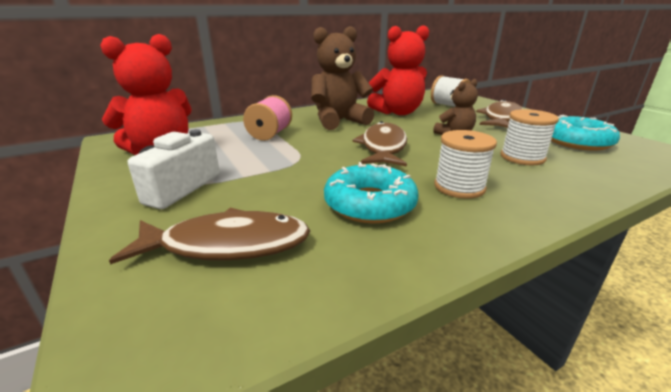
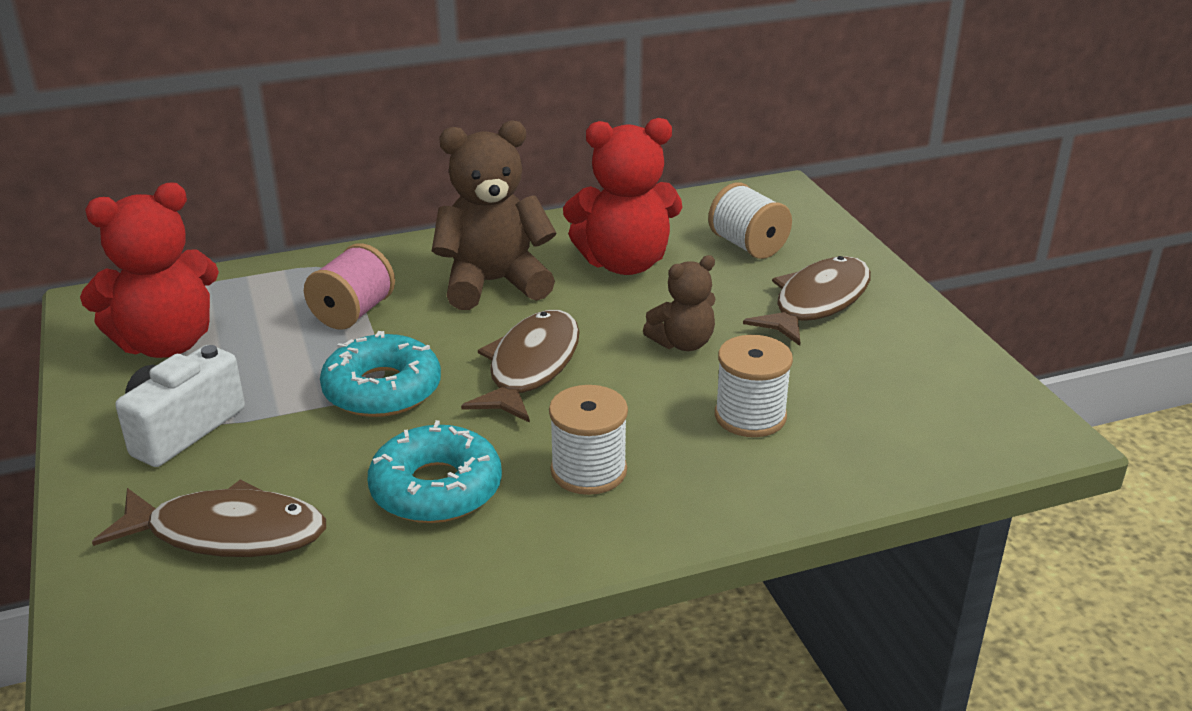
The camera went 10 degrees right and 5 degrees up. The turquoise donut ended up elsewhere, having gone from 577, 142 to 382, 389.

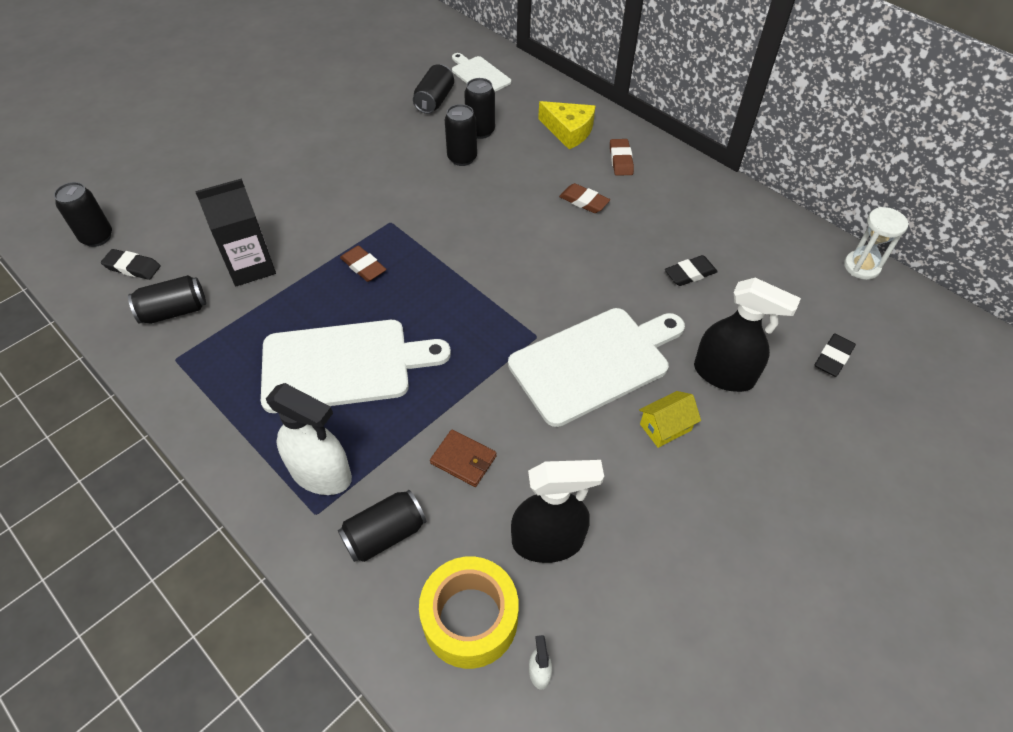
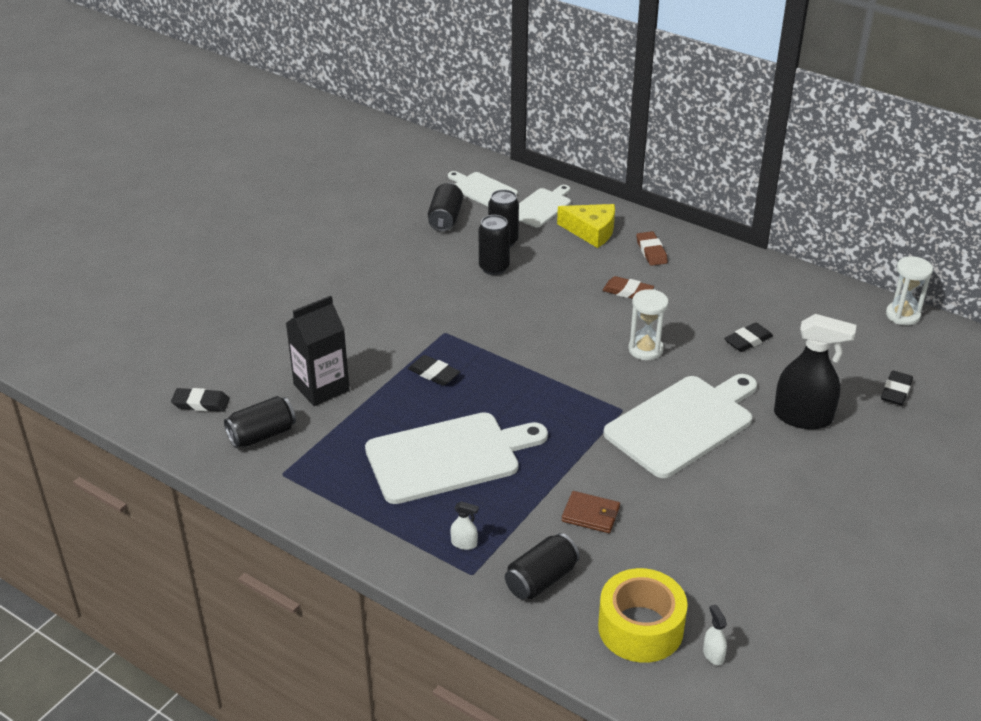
The camera went 10 degrees left and 15 degrees down. The second view lost the black can at 97, 237. The size of the white spray bottle at 321, 474 changed by a factor of 0.41. What was the brown eraser at 363, 266 turned into the black eraser at 434, 373. The second view lost the black spray bottle at 548, 541. The second view lost the yellow house at 665, 427. The second view gained the white cutting board at 541, 207. The second view gained the white hourglass at 645, 349.

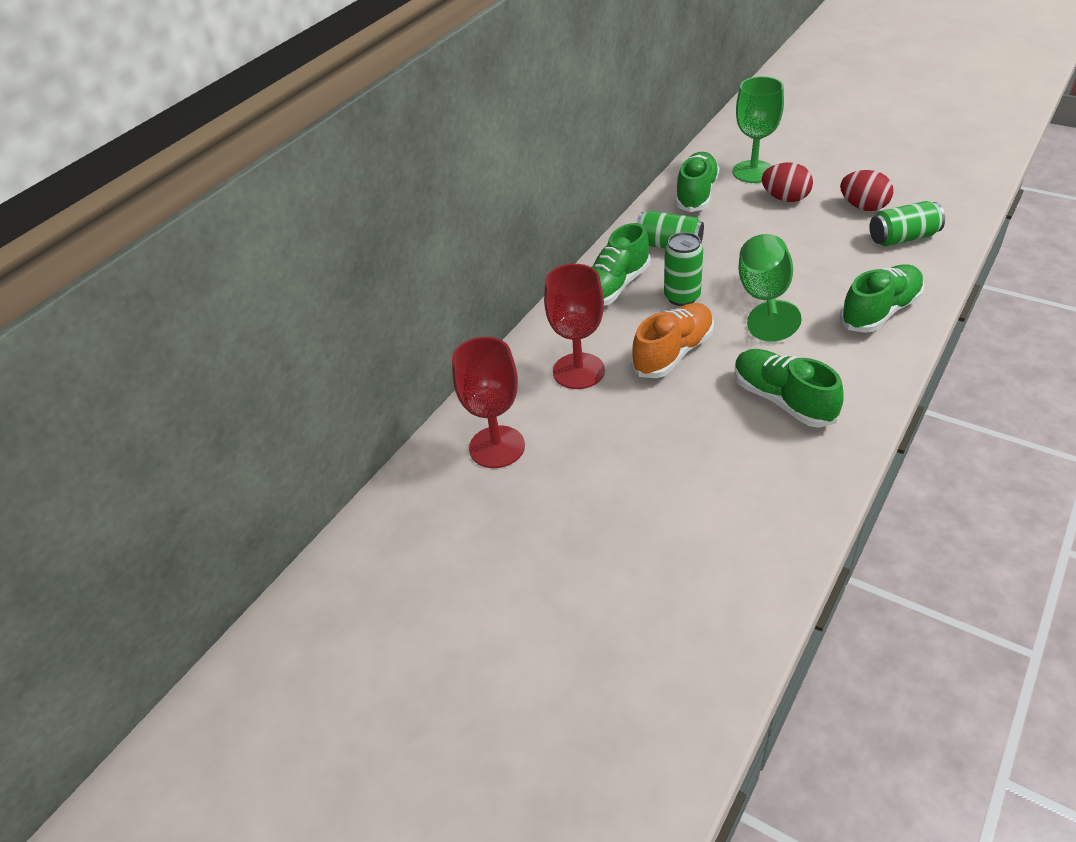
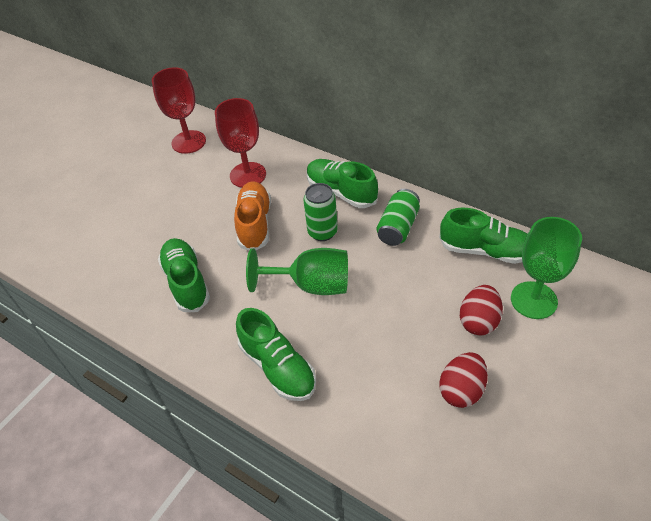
The camera went 90 degrees right and 5 degrees up. The orange shoe at 673, 353 ended up facing another way, 135 degrees counterclockwise from before. The green shoe at 783, 400 ended up facing another way, 75 degrees counterclockwise from before. The second view lost the green can at 903, 238.

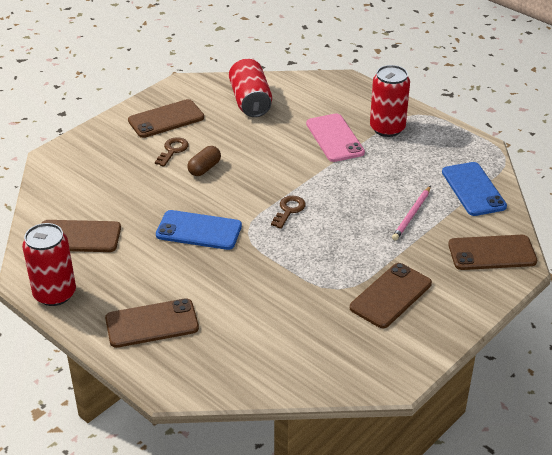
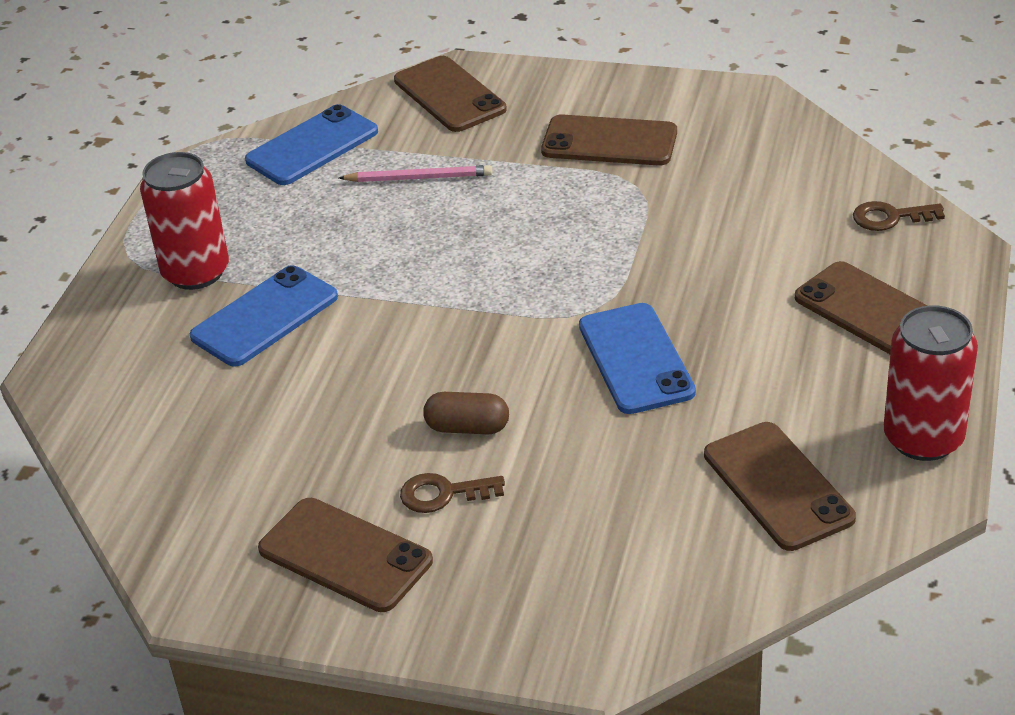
The camera went 115 degrees left and 0 degrees up. The second view lost the red can at 250, 101. The brown key ended up elsewhere, having gone from 289, 210 to 890, 217. What was the pink phone at 335, 138 turned into the blue phone at 264, 317.

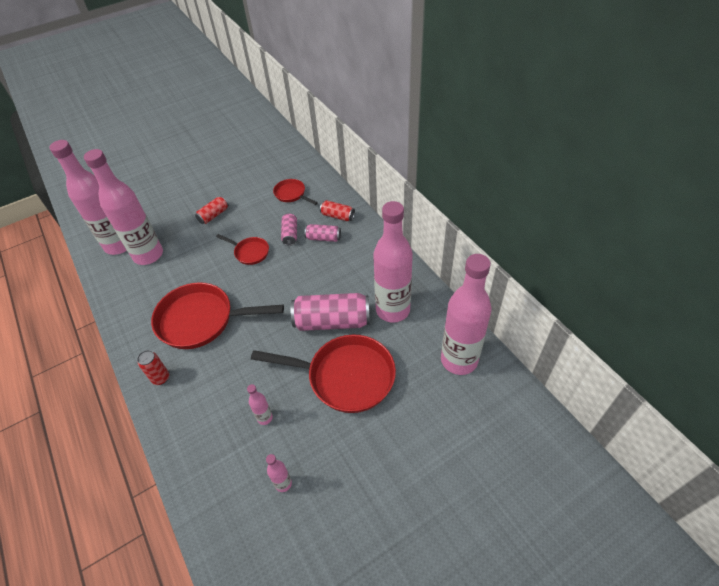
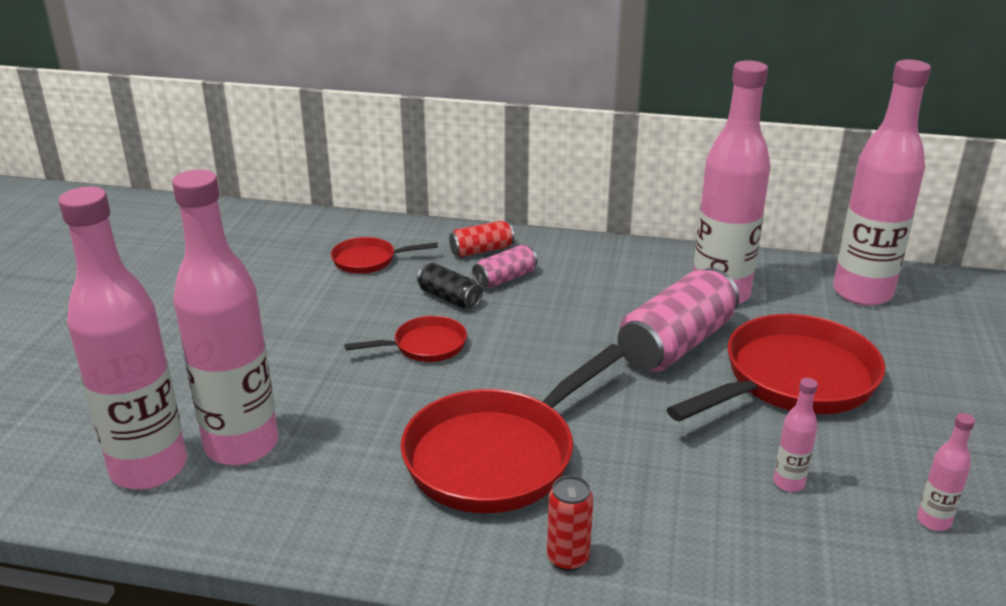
The camera went 50 degrees left and 20 degrees down. The second view lost the red can at 214, 215. What was the pink can at 290, 234 turned into the black can at 449, 298.

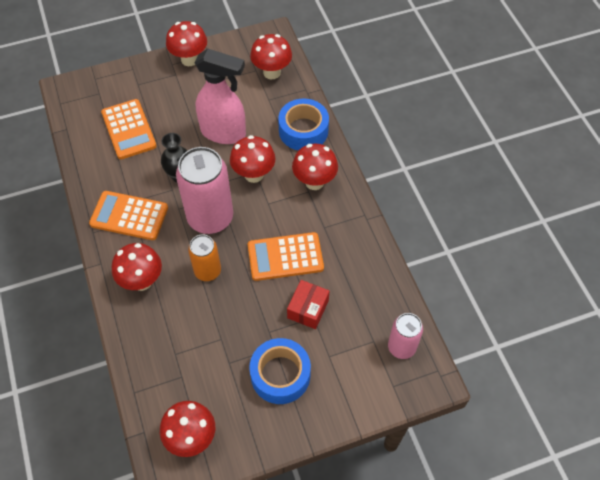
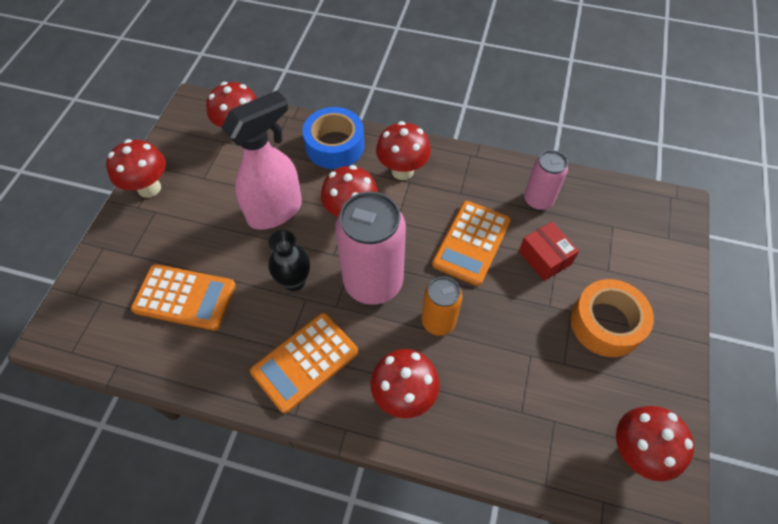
The camera went 55 degrees left and 0 degrees up. What was the blue tape at 280, 375 turned into the orange tape at 606, 323. The pink can ended up elsewhere, having gone from 401, 347 to 538, 200.

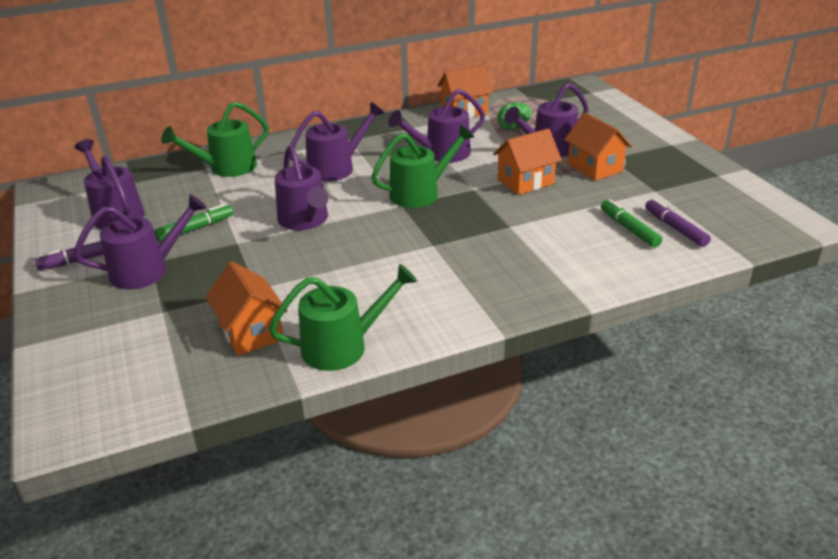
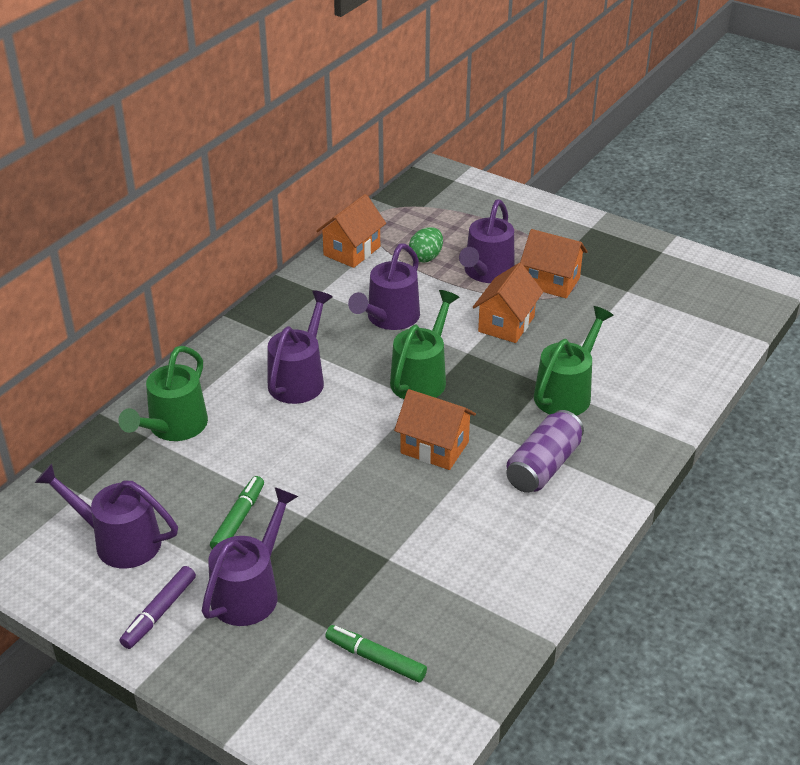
The camera went 35 degrees left and 5 degrees up. The orange house ended up elsewhere, having gone from 251, 332 to 434, 447. The green watering can ended up elsewhere, having gone from 343, 346 to 567, 392. The second view lost the purple watering can at 305, 221. The green marker ended up elsewhere, having gone from 629, 229 to 375, 659. The second view lost the purple marker at 675, 228. The second view gained the purple can at 543, 466.

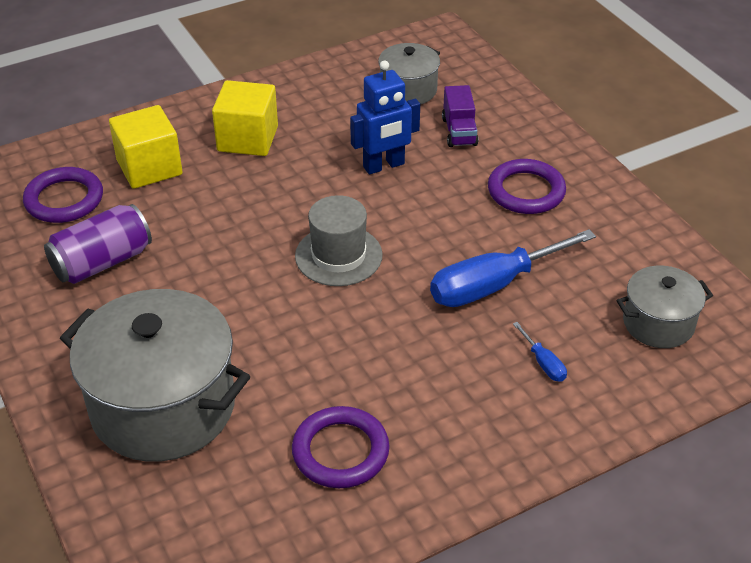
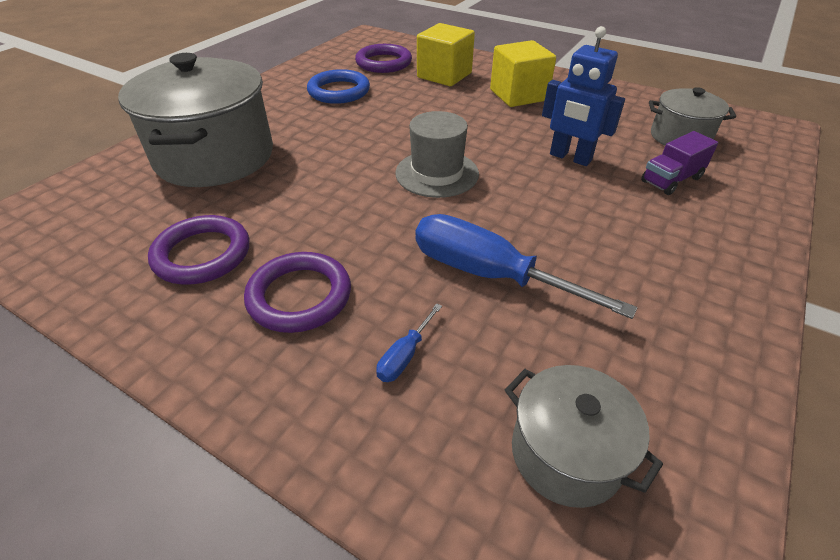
The camera went 60 degrees right and 0 degrees up. Where the purple can stood at 102, 262, the blue ring came to stand at 339, 91. The purple ring ended up elsewhere, having gone from 526, 191 to 299, 296.

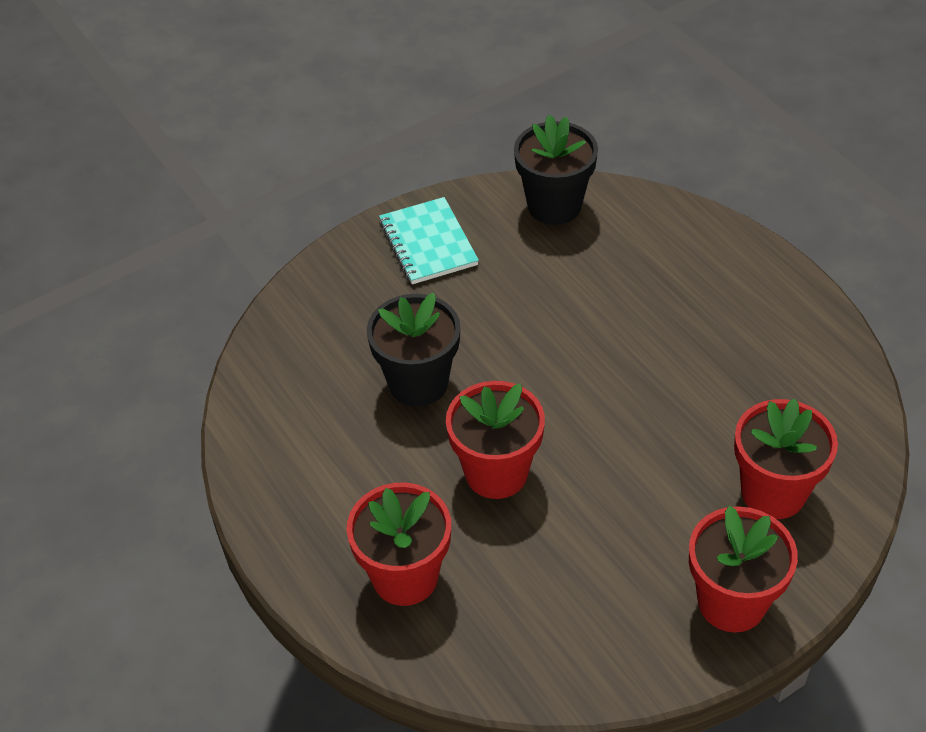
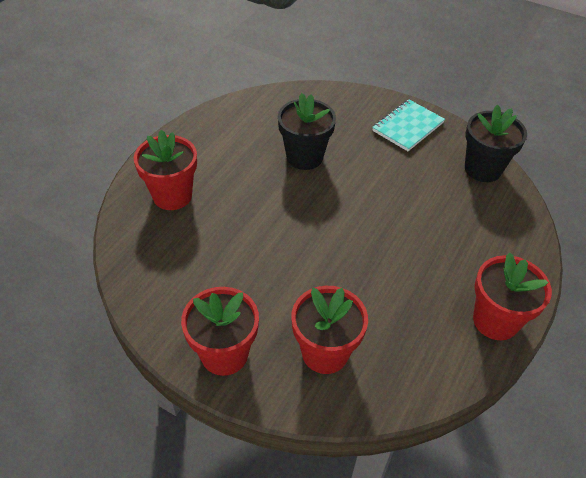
The camera went 60 degrees right and 0 degrees up. The red flower pot ended up elsewhere, having gone from 496, 473 to 495, 320.

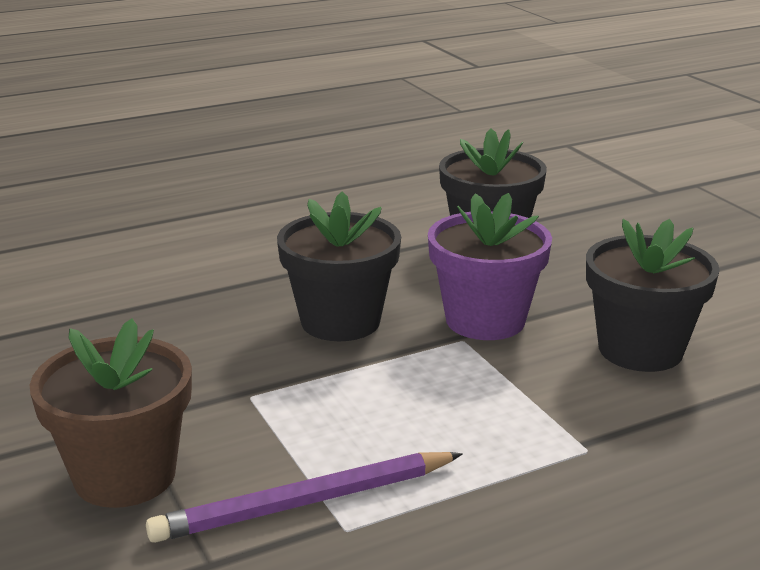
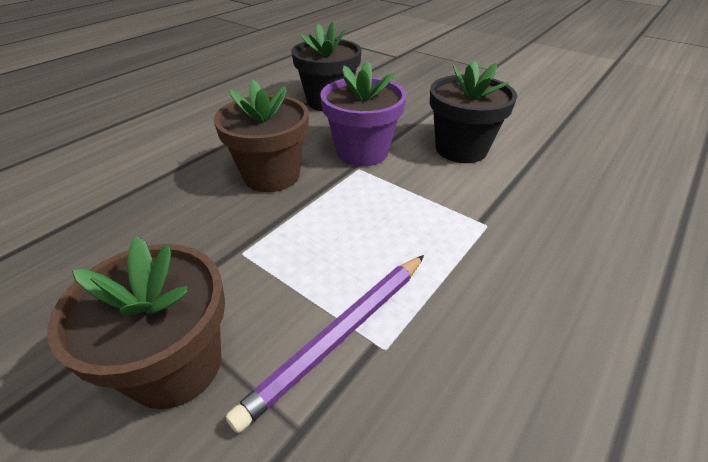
The camera went 25 degrees left and 15 degrees up. What was the black flower pot at 340, 321 turned into the brown flower pot at 271, 175.

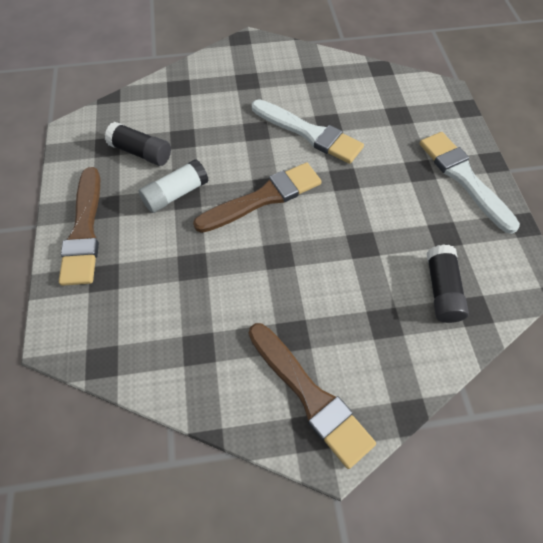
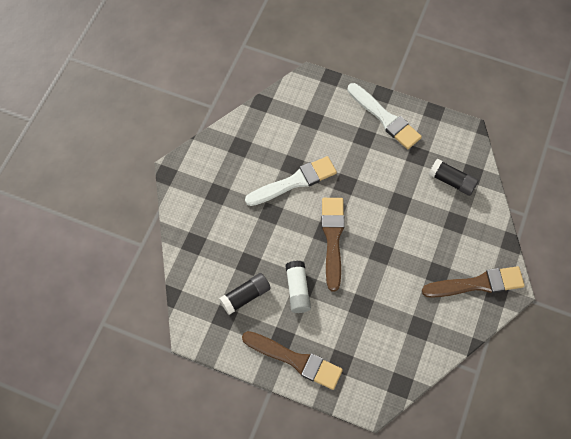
The camera went 60 degrees left and 5 degrees up. The white brush at 464, 178 ended up facing another way, 135 degrees counterclockwise from before.

